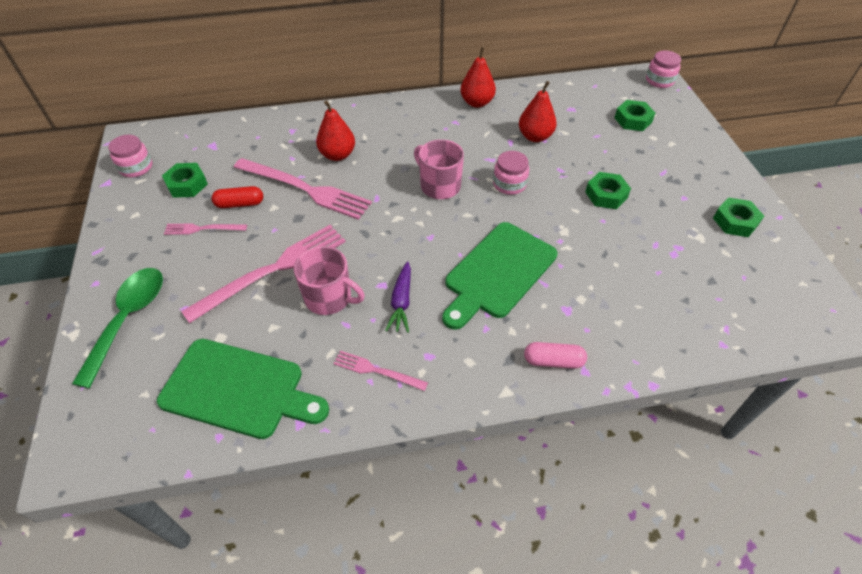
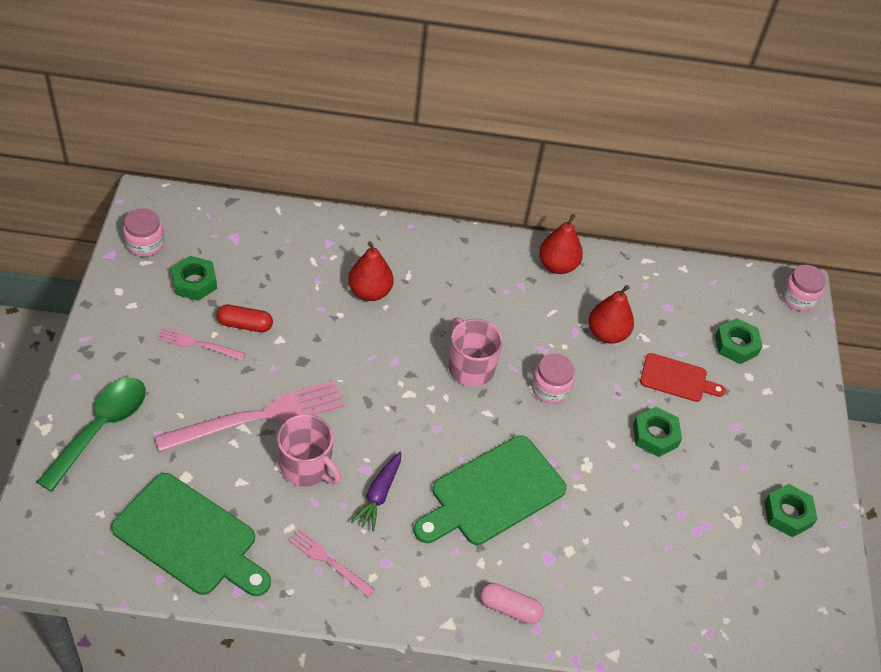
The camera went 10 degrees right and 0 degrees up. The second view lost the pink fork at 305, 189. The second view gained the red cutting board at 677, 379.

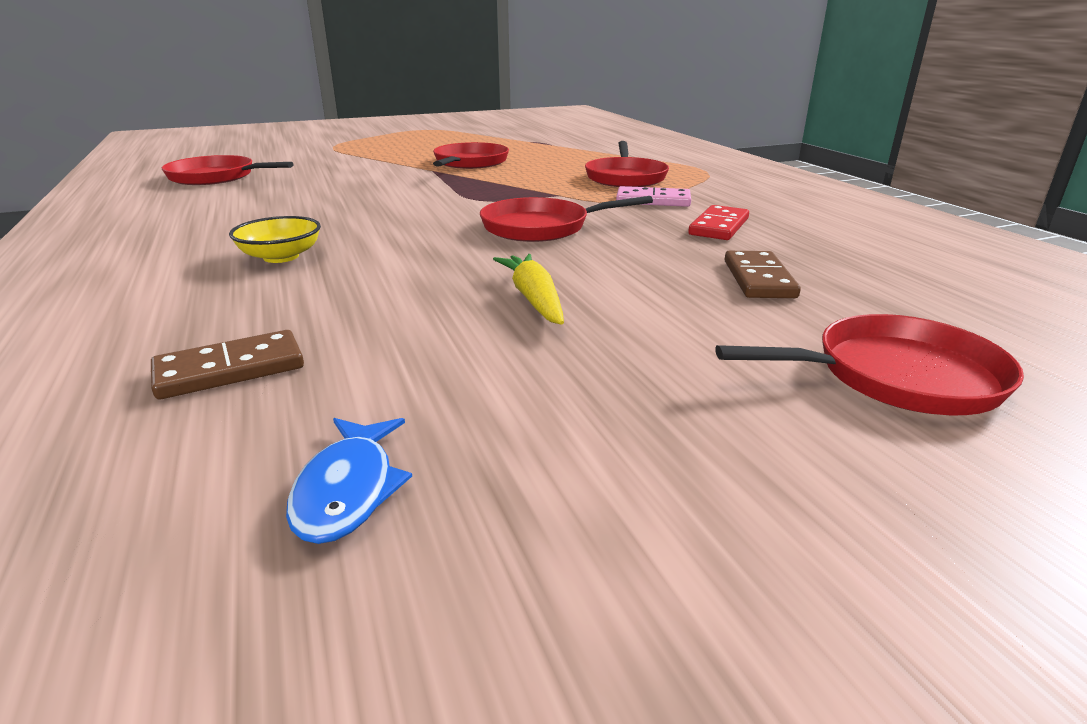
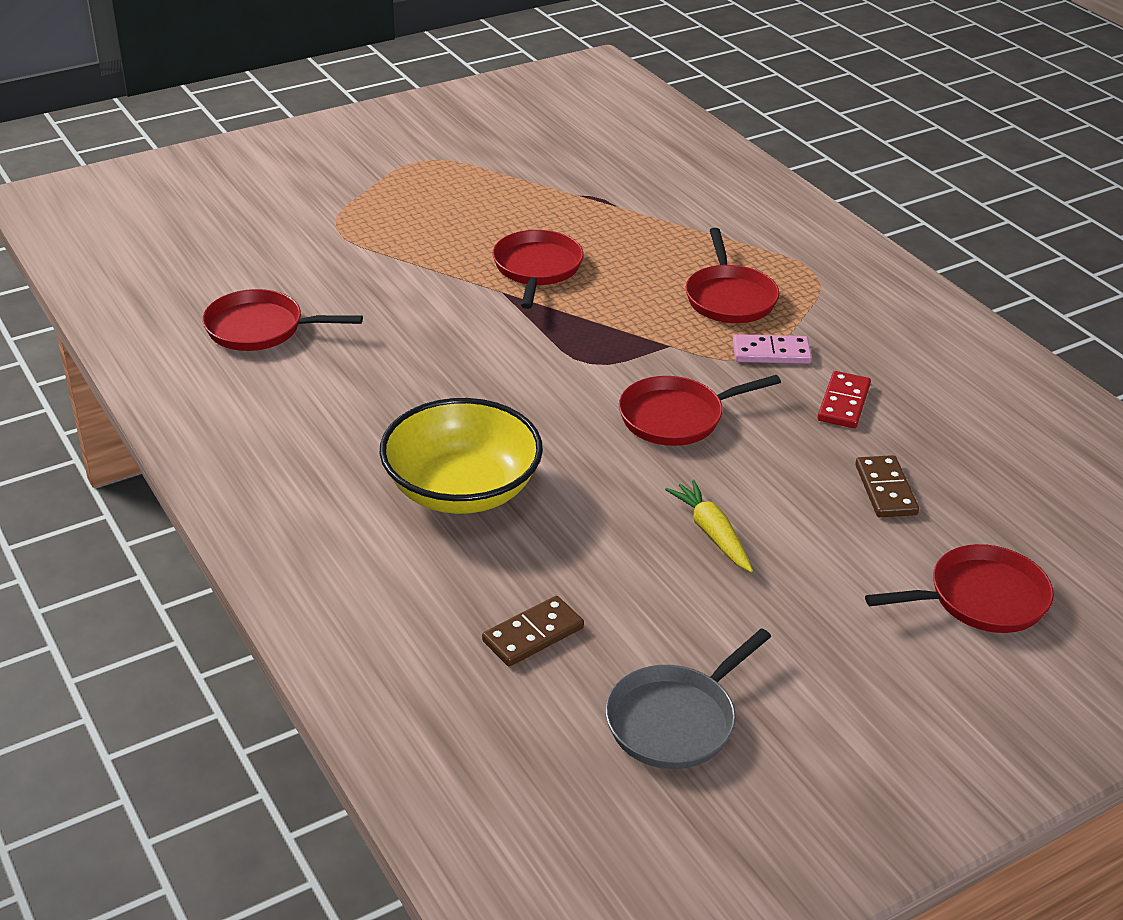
The camera went 10 degrees left and 10 degrees up. The size of the yellow bowl at 281, 257 changed by a factor of 2.05. Where the blue fish stood at 348, 490, the grey pan came to stand at 675, 720.

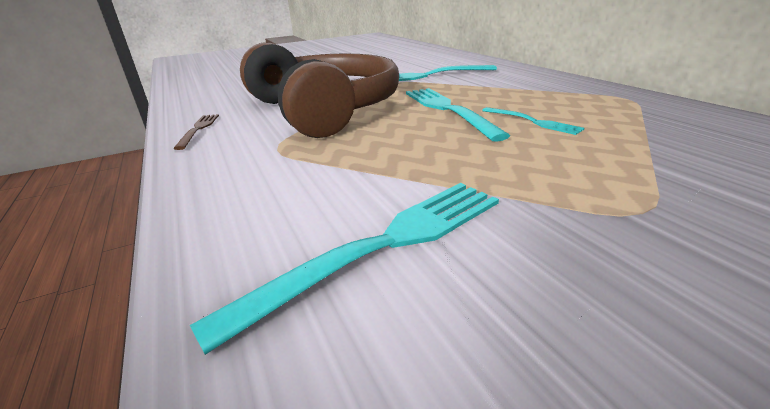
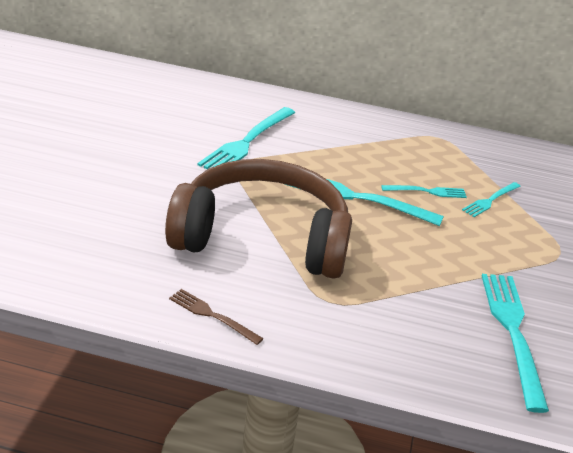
The camera went 55 degrees left and 5 degrees up. The second view gained the turquoise fork at 490, 200.

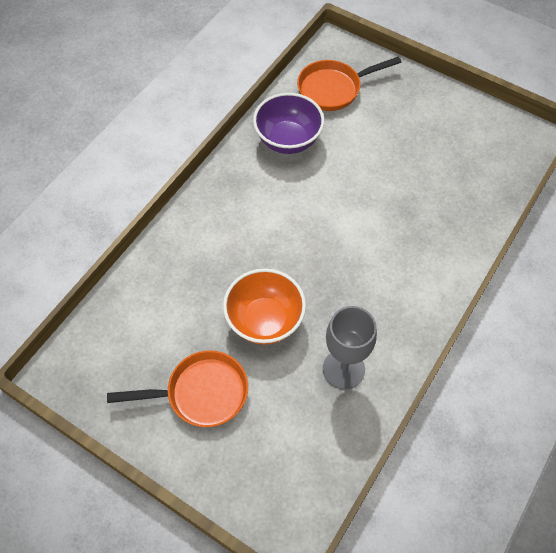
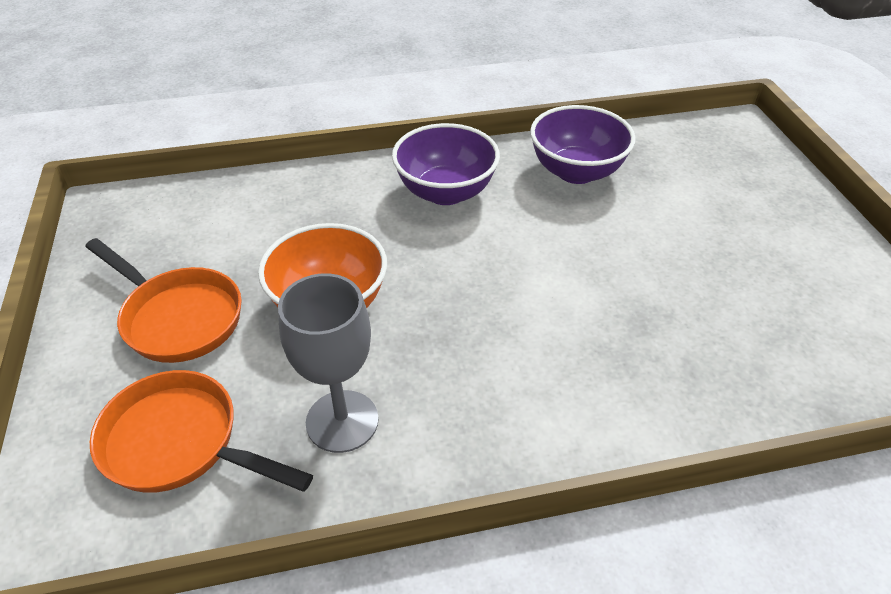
The camera went 45 degrees right and 15 degrees down. The orange pan ended up elsewhere, having gone from 333, 89 to 180, 443. The second view gained the purple bowl at 445, 192.

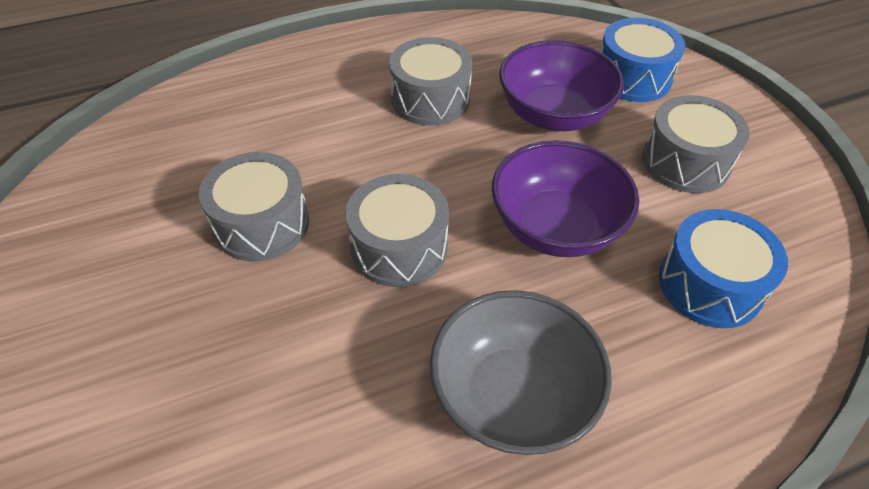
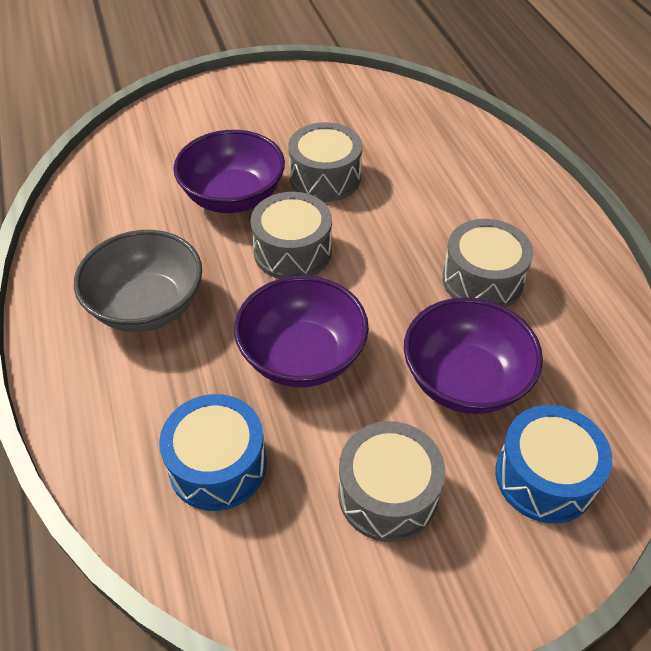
The camera went 95 degrees right and 0 degrees up. The second view gained the purple bowl at 233, 197.

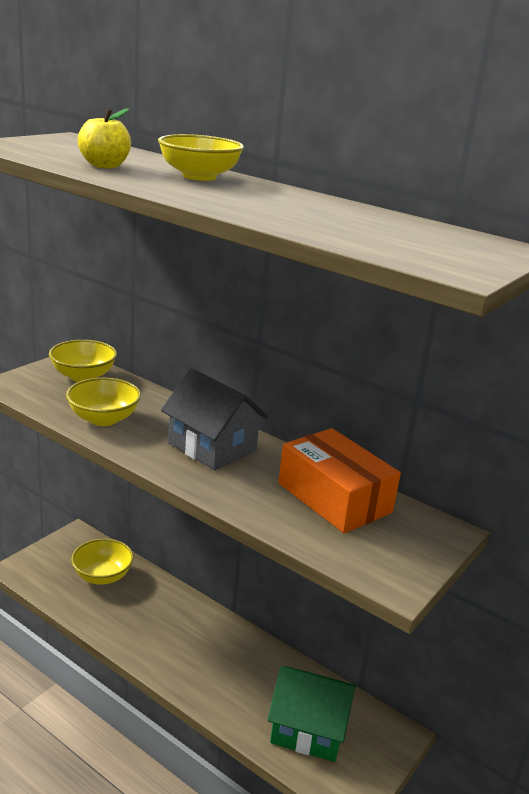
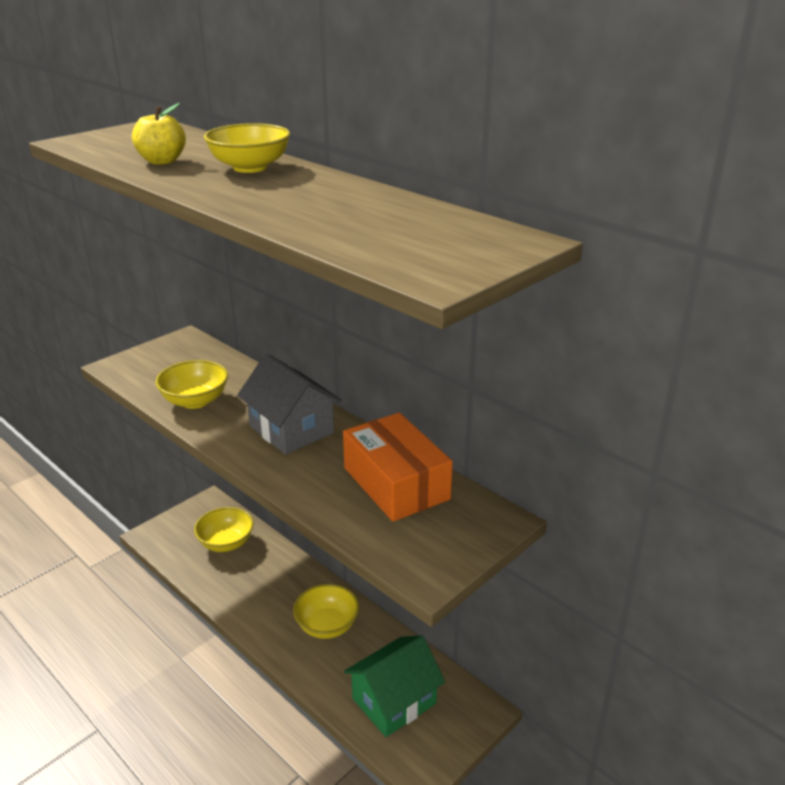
The camera went 10 degrees right and 5 degrees up. The yellow bowl ended up elsewhere, having gone from 83, 376 to 327, 625. The green house at 308, 729 ended up facing another way, 60 degrees counterclockwise from before.

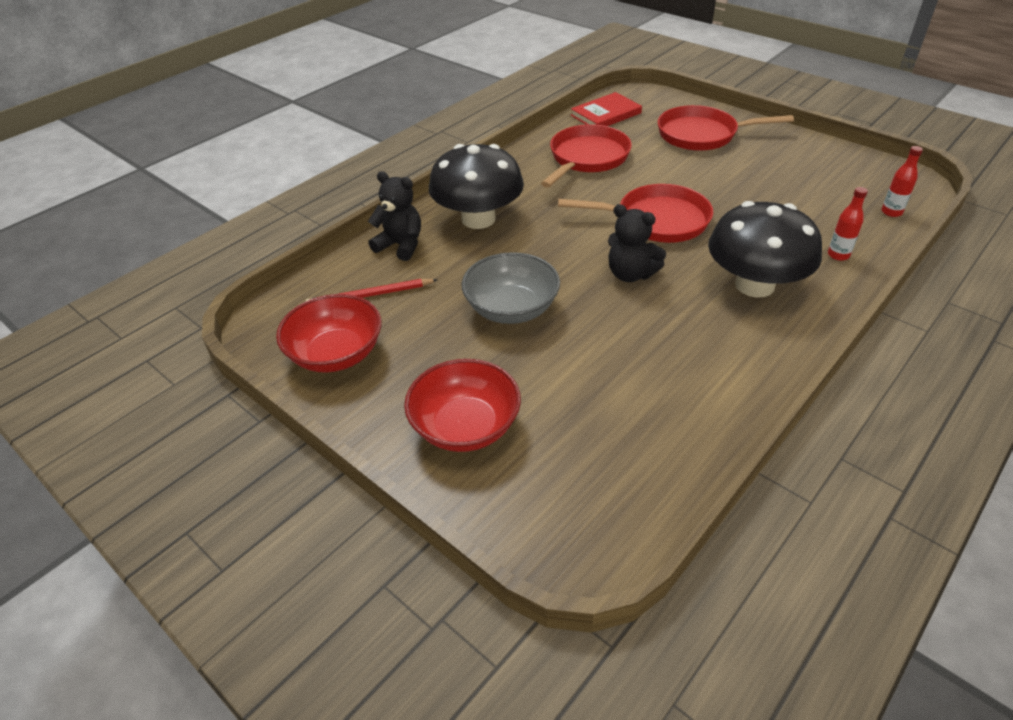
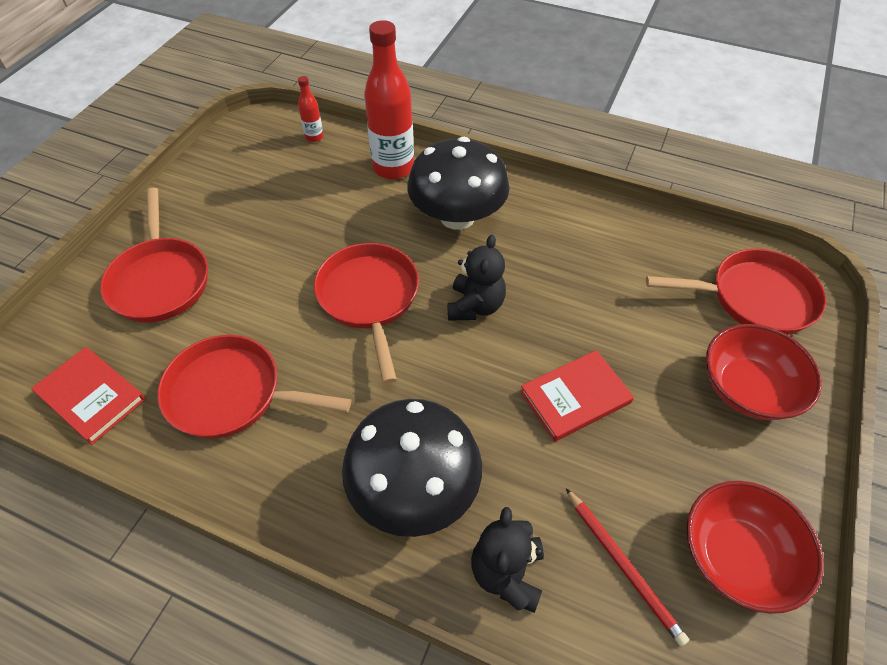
The camera went 110 degrees left and 10 degrees up. Where the grey bowl stood at 511, 309, the red book came to stand at 575, 397. The size of the red bottle at 838, 255 changed by a factor of 2.16. The second view gained the red pan at 754, 298.

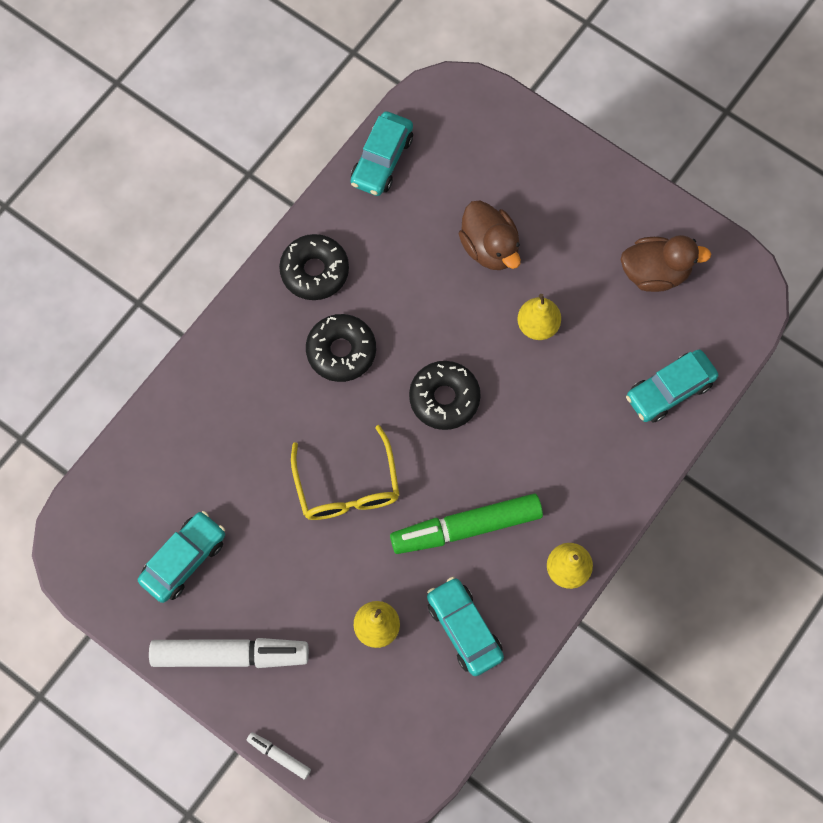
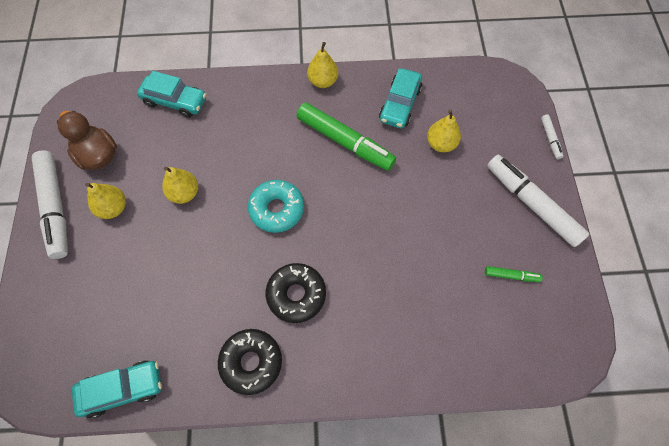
The camera went 130 degrees left and 5 degrees down. Where the turquoise car stood at 184, 560, the green marker came to stand at 511, 276. The second view lost the yellow glasses at 347, 487. What was the black donut at 444, 398 turned into the turquoise donut at 277, 209. The second view lost the brown duck at 490, 247. The second view gained the white marker at 55, 207. The second view gained the yellow pear at 113, 208.

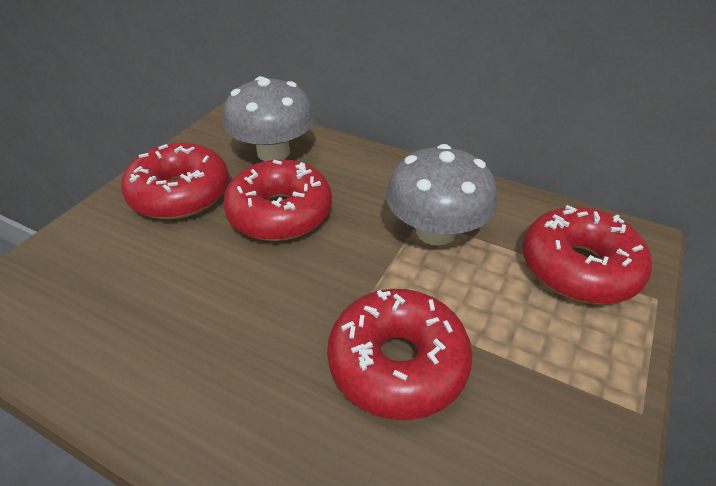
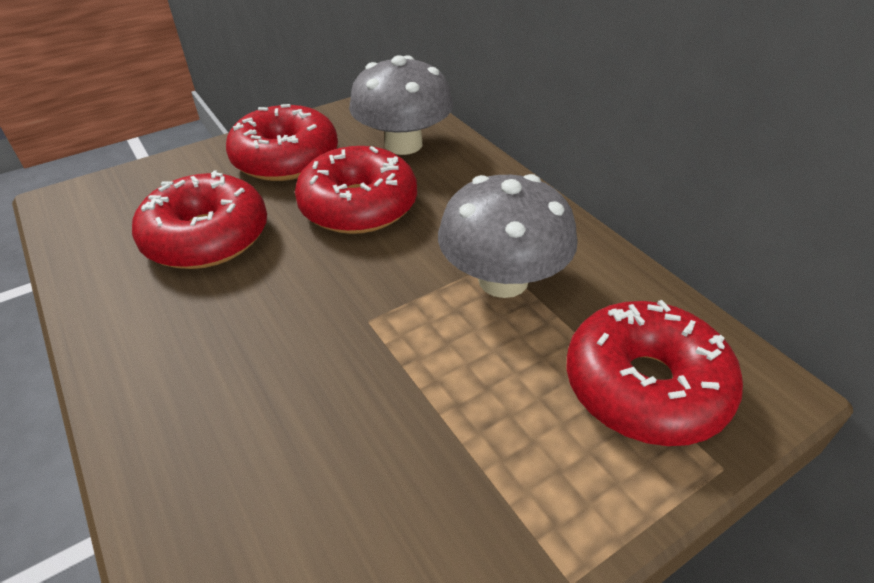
The camera went 30 degrees right and 0 degrees up. The red donut ended up elsewhere, having gone from 397, 363 to 207, 237.

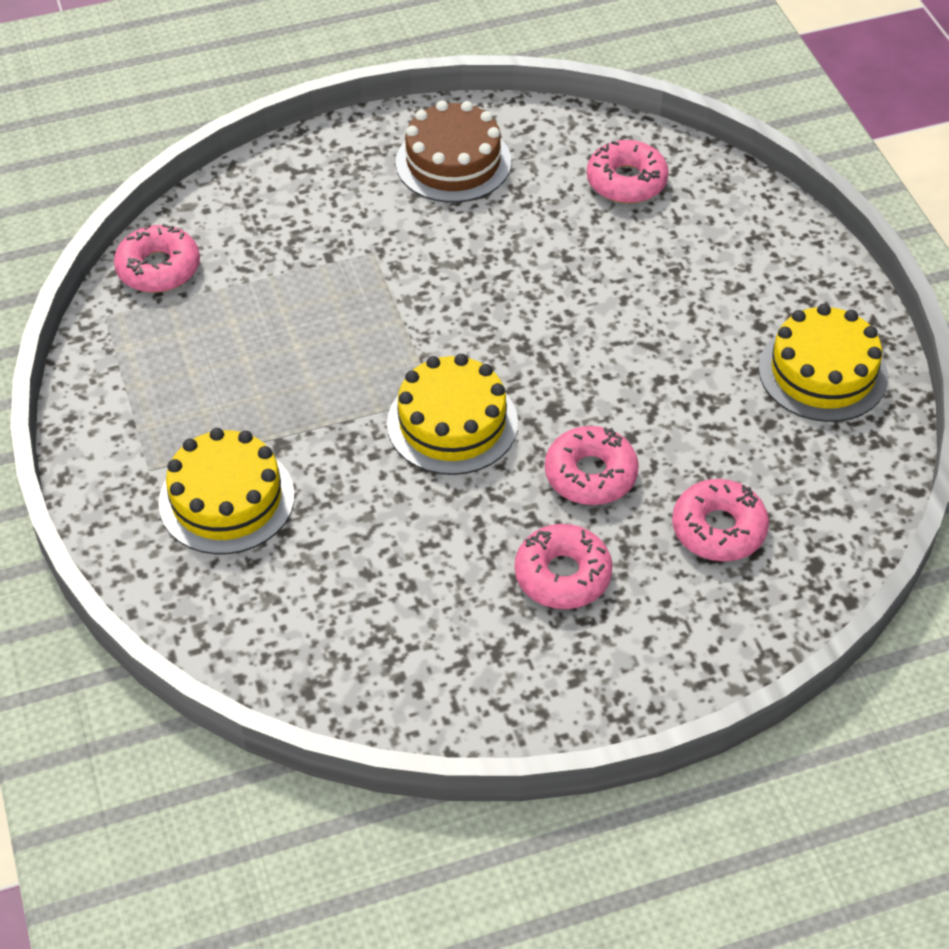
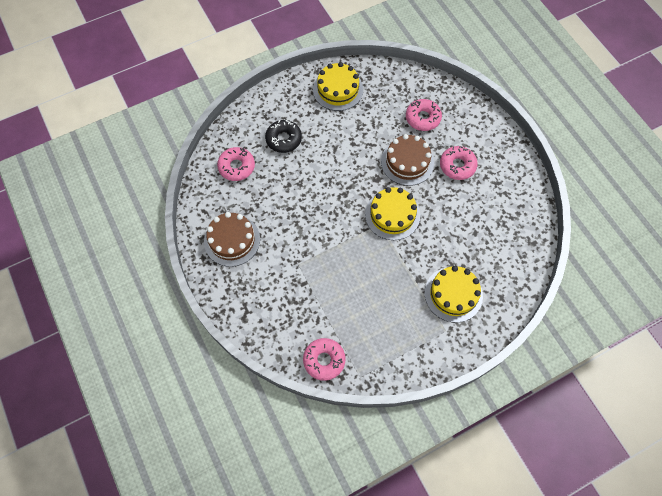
The camera went 100 degrees left and 15 degrees up. Where the pink donut stood at 590, 474, the brown cake came to stand at 407, 162. The second view gained the black donut at 283, 139.

